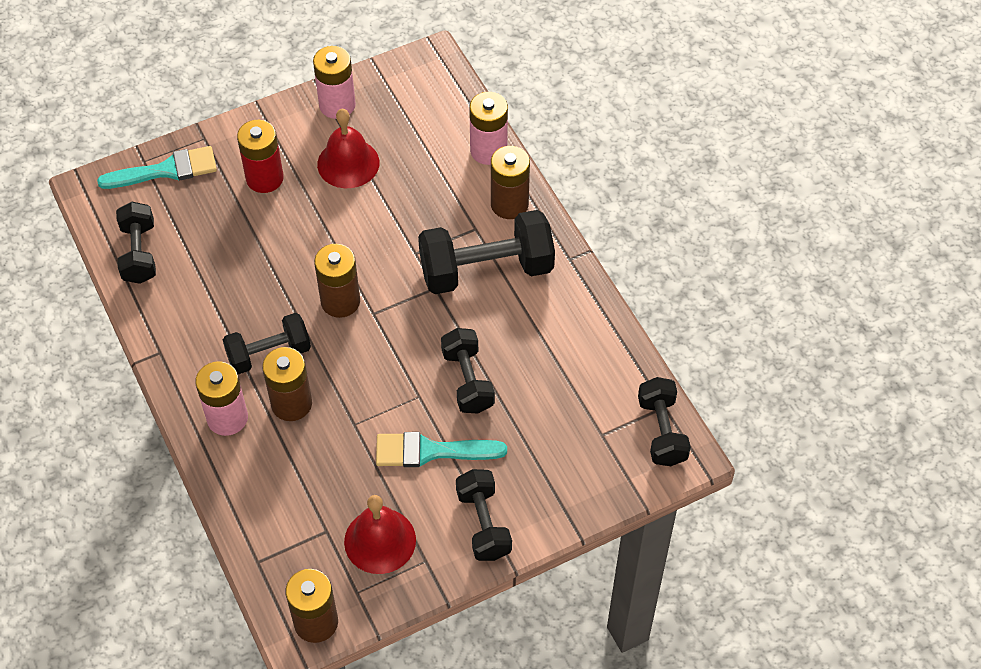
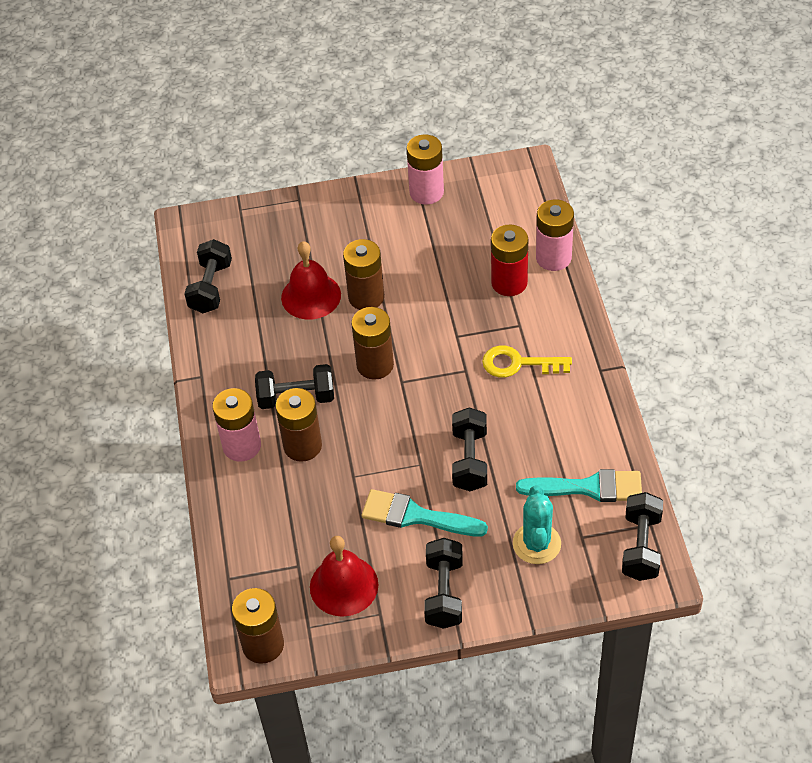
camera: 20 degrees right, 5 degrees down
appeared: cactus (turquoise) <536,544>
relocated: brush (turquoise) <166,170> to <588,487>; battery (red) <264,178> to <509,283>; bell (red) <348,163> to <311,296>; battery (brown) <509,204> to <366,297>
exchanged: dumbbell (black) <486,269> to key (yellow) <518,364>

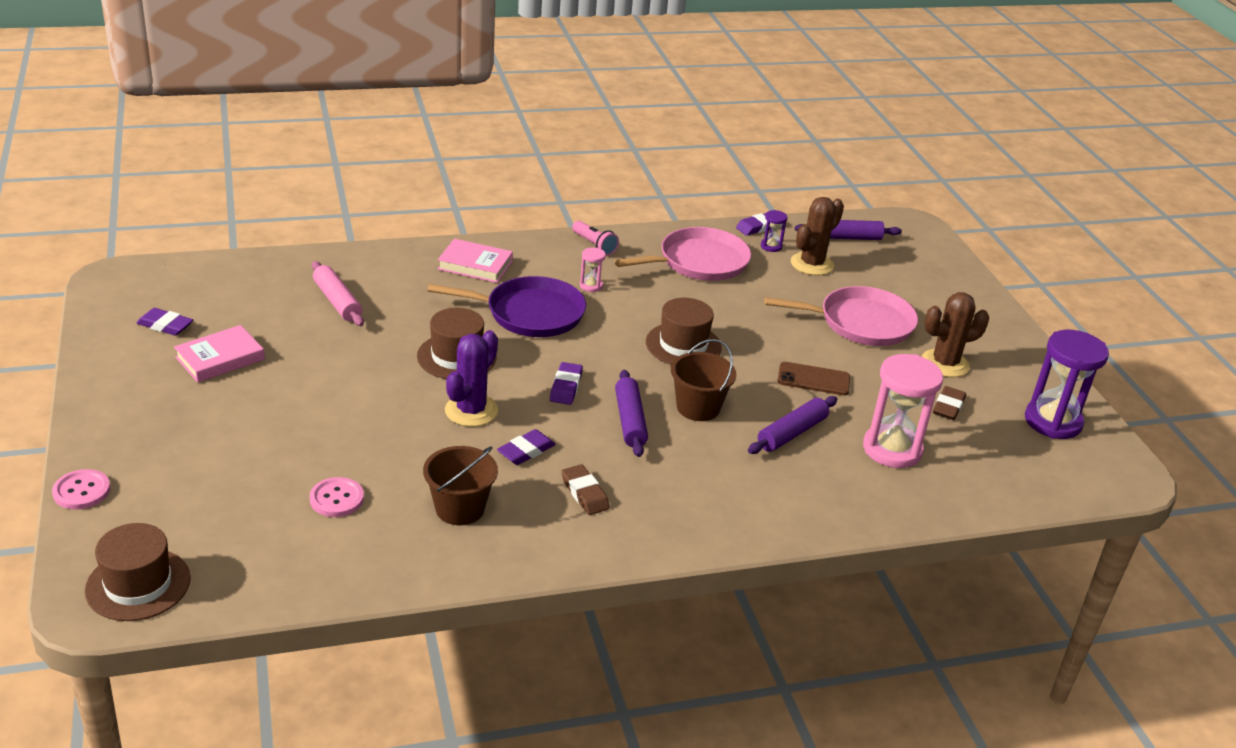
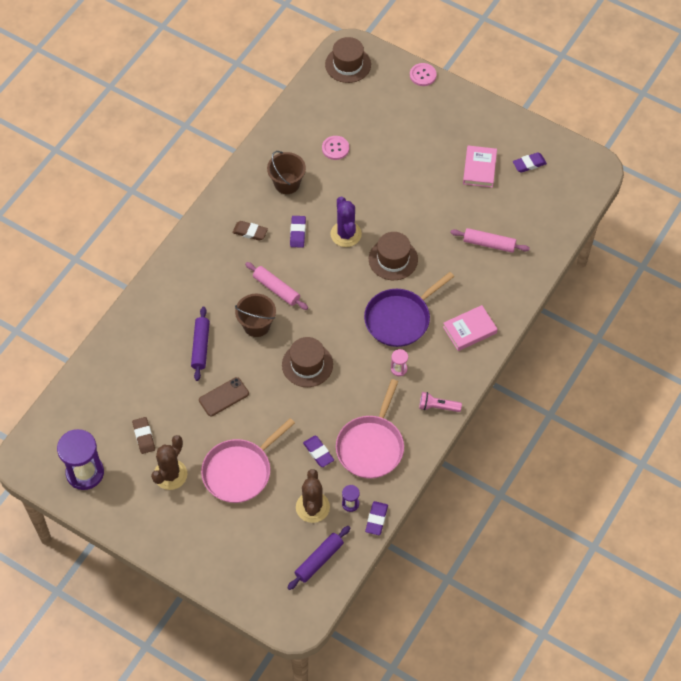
camera: 140 degrees right, 25 degrees up
missing: hourglass (pink) <892,449>
relocated: eraser (purple) <566,387> to <318,452>
colour: rolling pin (purple) <630,421> to rolling pin (pink) <276,289>

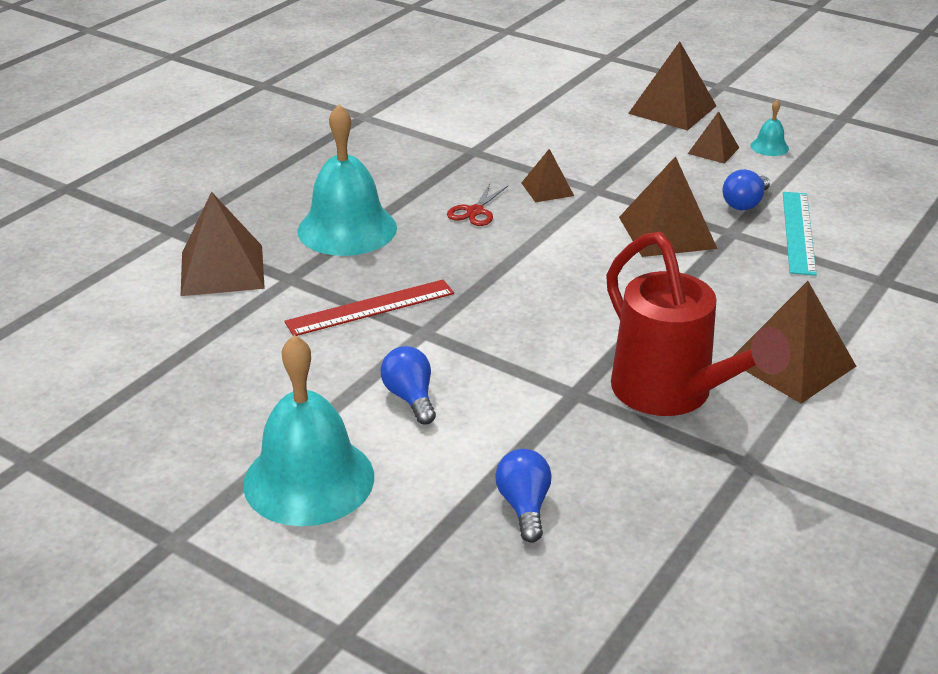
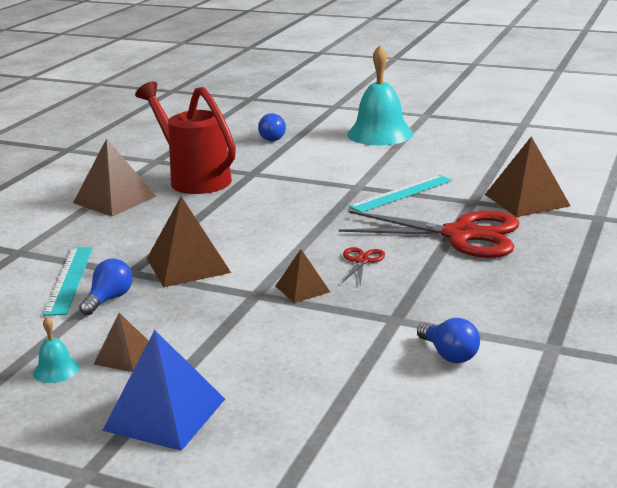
camera: 170 degrees right, 10 degrees down
relocated: light bulb (blue) <410,398> to <449,354>
exchanged: bell (turquoise) <347,229> to scissors (red) <461,235>
colour: ruler (red) <370,307> to ruler (turquoise) <401,193>; pyramid (brown) <672,109> to pyramid (blue) <165,414>

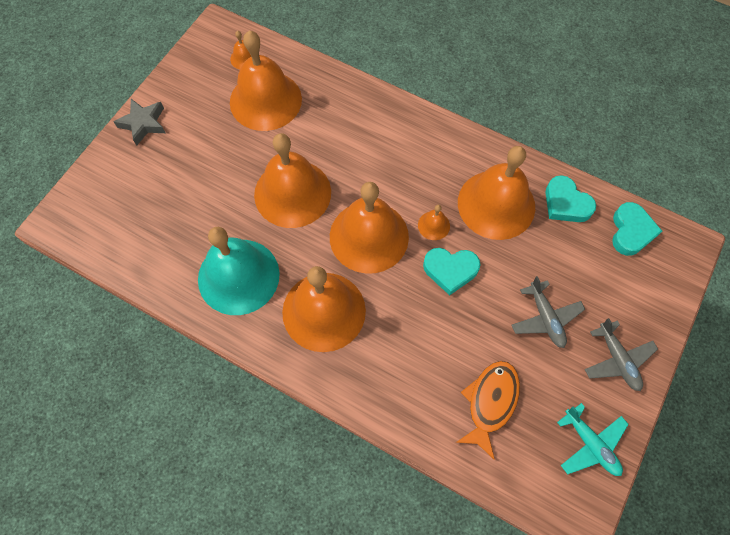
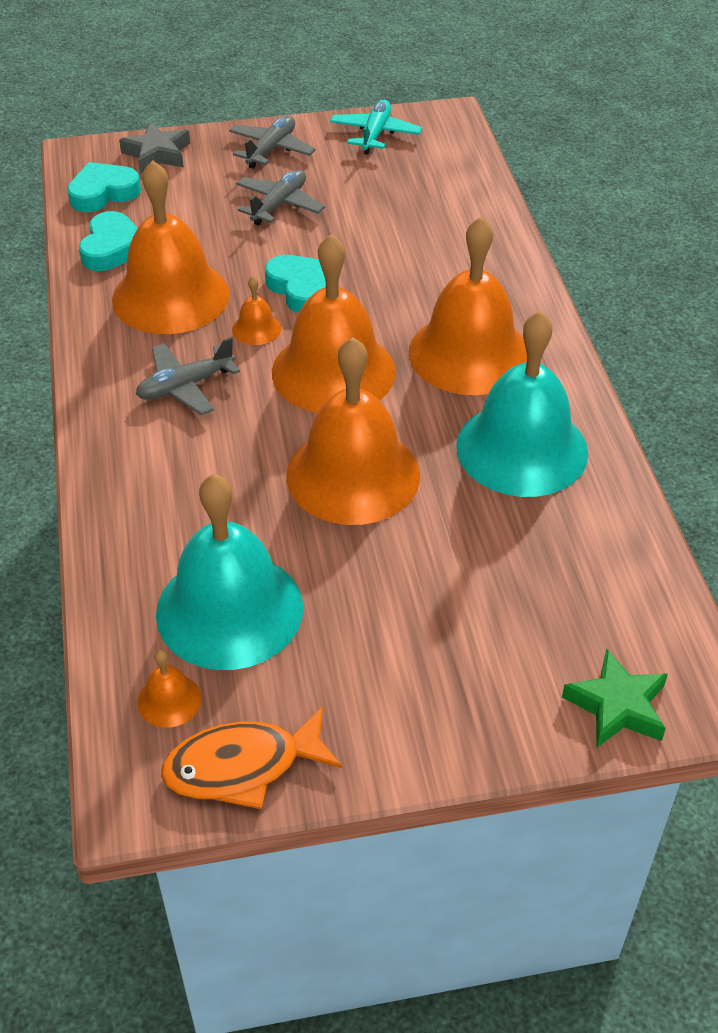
camera: 130 degrees left, 20 degrees down
appeared: plane (grey) <185,386>; star (green) <617,706>
relocated: star (grey) <143,124> to <157,154>; fish (orange) <490,403> to <242,767>
colour: bell (orange) <265,100> to bell (turquoise) <229,609>

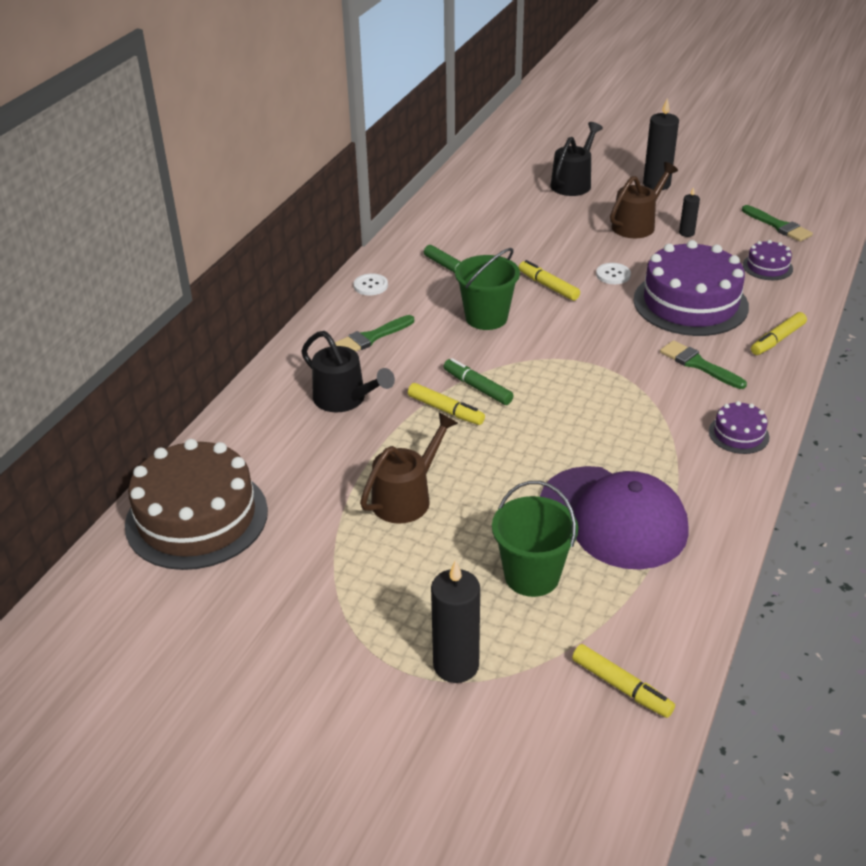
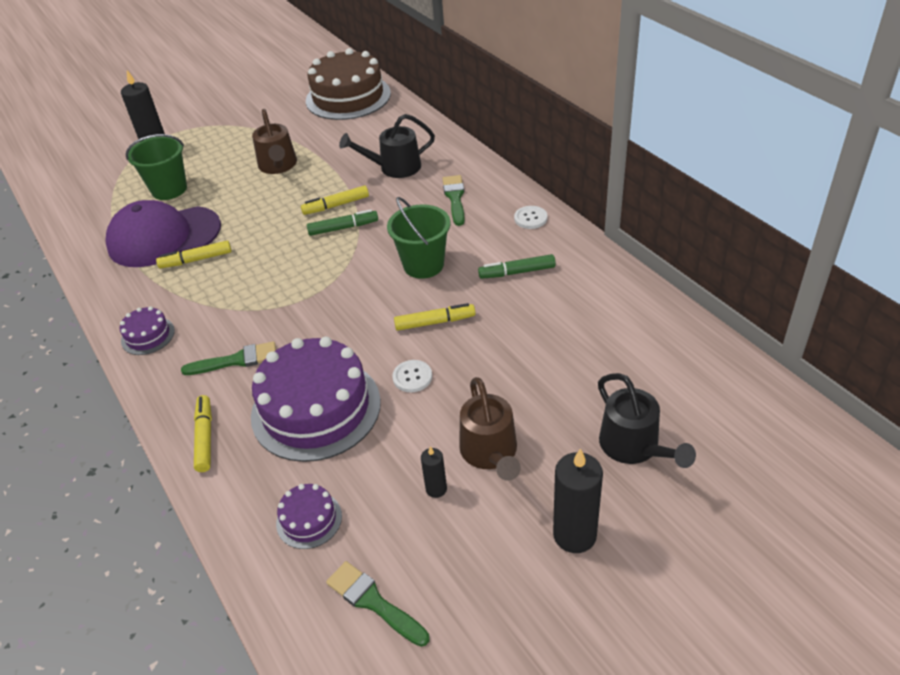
camera: 125 degrees right, 5 degrees up
relocated: marker (yellow) <621,686> to <196,260>
spun: brush (green) <778,226> = <373,602> 45 degrees clockwise

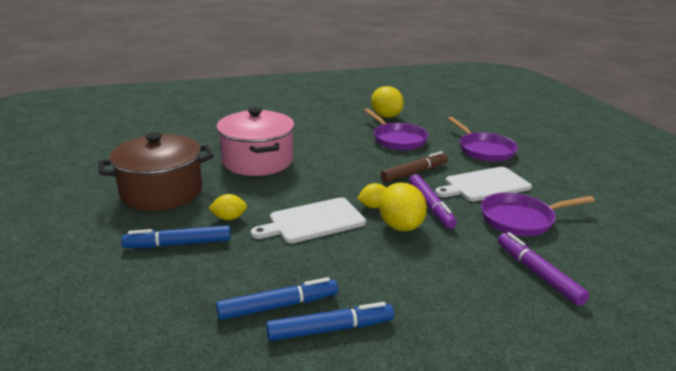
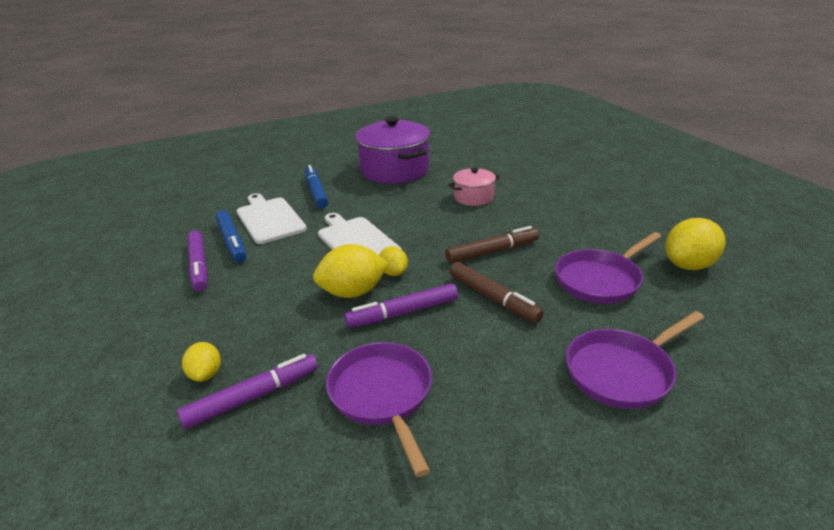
camera: 85 degrees right, 5 degrees up
appeared: marker (brown) <492,252>
relocated: lemon (yellow) <229,218> to <205,374>; cutting board (white) <484,185> to <269,219>
colour: pot (brown) <162,192> to pot (purple) <395,170>; marker (blue) <330,329> to marker (purple) <199,266>
size: pot (pink) <257,161> = <473,197> x0.52

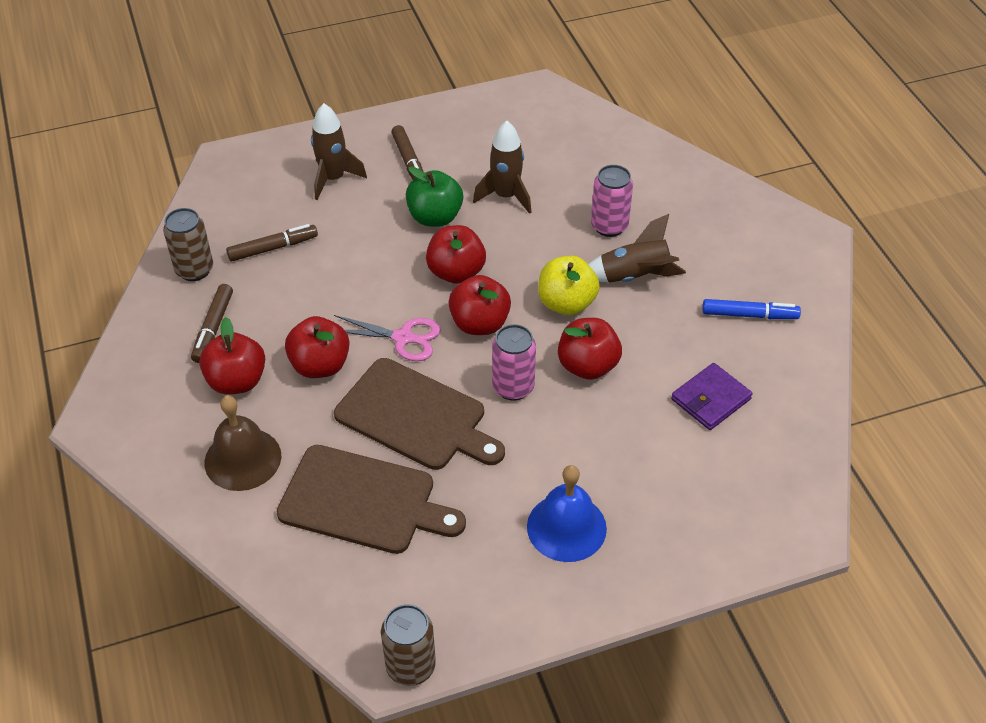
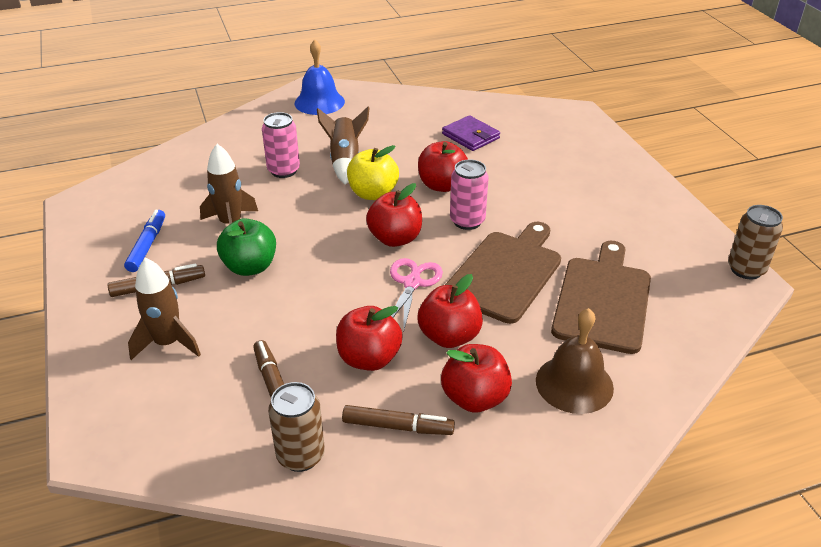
camera: 90 degrees left, 10 degrees down
relocated: apple (red) <456,272> to <369,358>; bell (blue) <566,527> to <319,102>; marker (blue) <749,315> to <147,245>

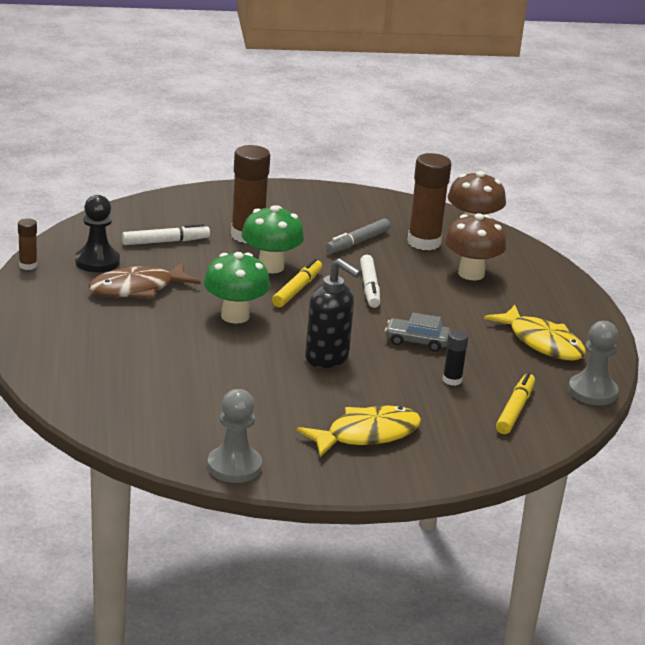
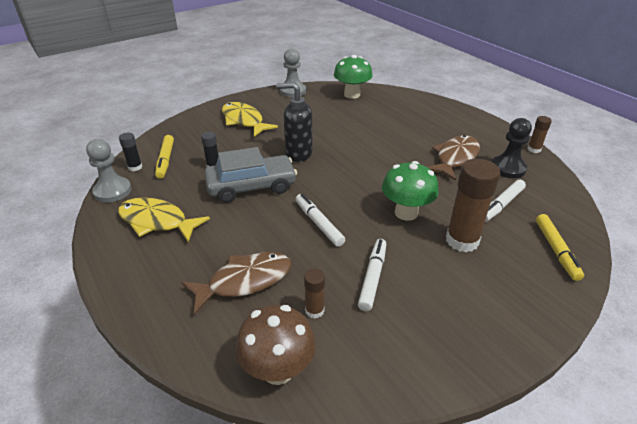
camera: 155 degrees right, 10 degrees up
appeared: glue stick (black) <135,167>
relocated: mushroom (green) <235,316> to <352,95>; marker (yellow) <297,289> to <556,250>
exchanged: mushroom (brown) <471,274> to fish (brown) <245,281>
colour: marker (grey) <357,242> to marker (white) <373,277>
spun: fish (yellow) <367,435> = <244,121> 105 degrees clockwise
size: car (grey) <416,341> = <251,186> x1.81; glue stick (brown) <424,242> = <314,311> x0.50

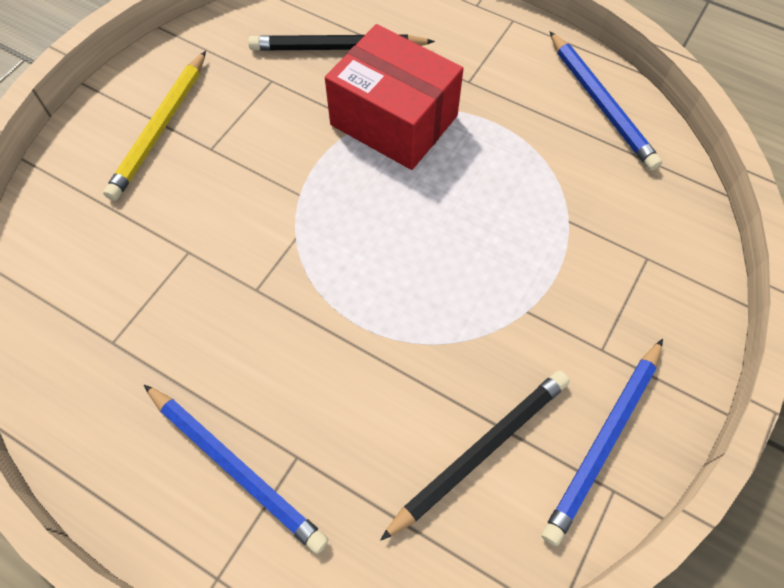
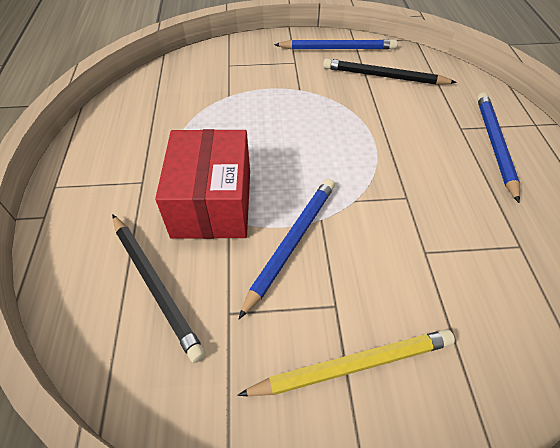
camera: 125 degrees left, 10 degrees down
relocated: pencil (blue) <601,104> to <291,243>

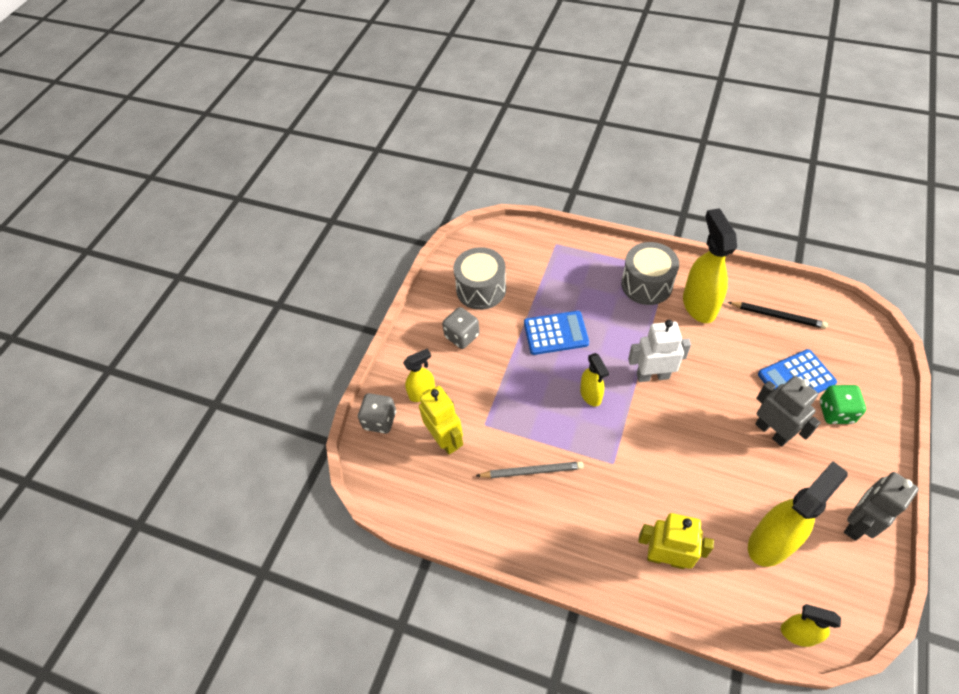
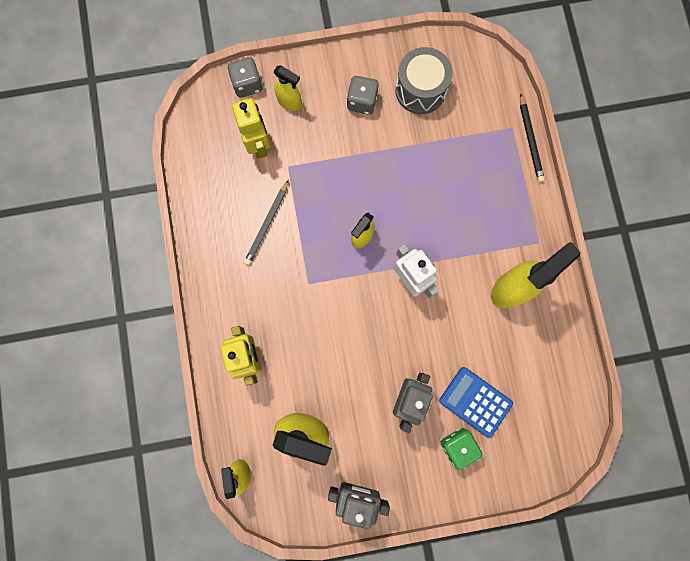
camera: 55 degrees right, 25 degrees up
missing: calculator (blue) <556,333>; drum (grey) <646,284>
relocated: pencil (black) <777,316> to <530,140>
spun: robot (yellow) <445,439> = <258,144> 45 degrees counterclockwise; pencil (grey) <531,471> = <267,224> 60 degrees clockwise

